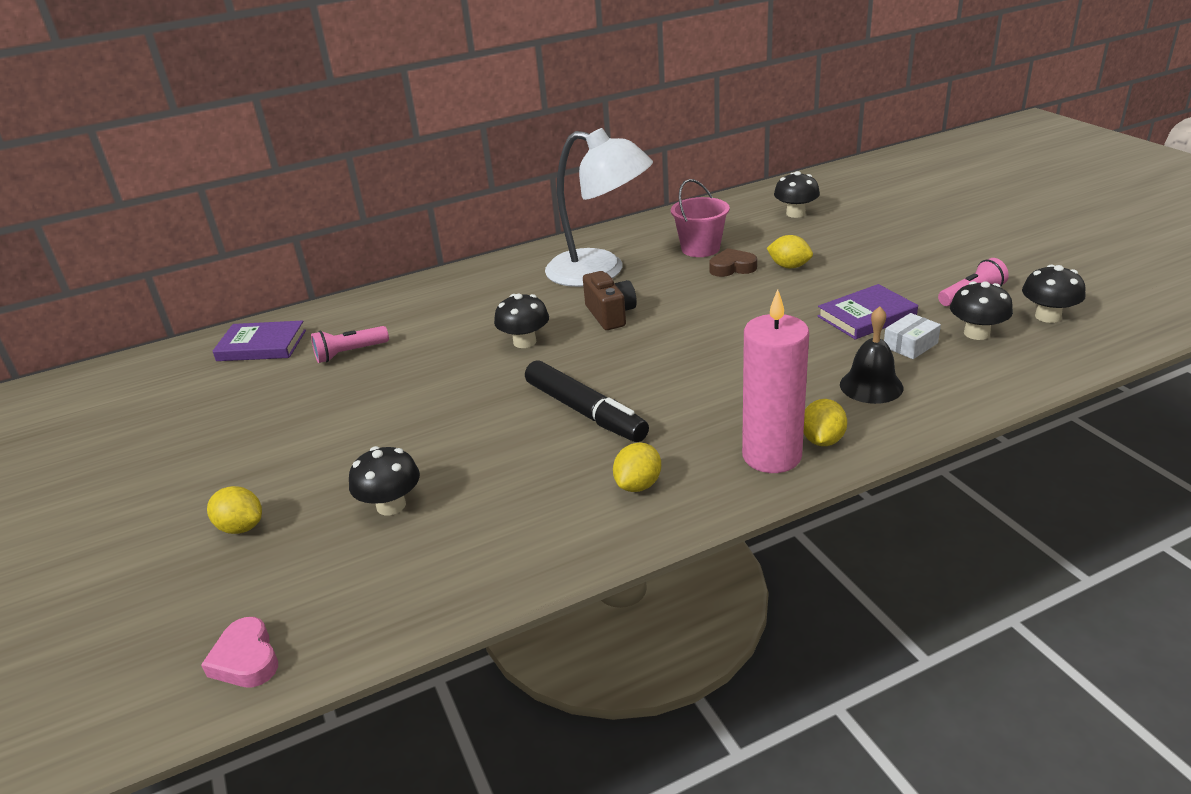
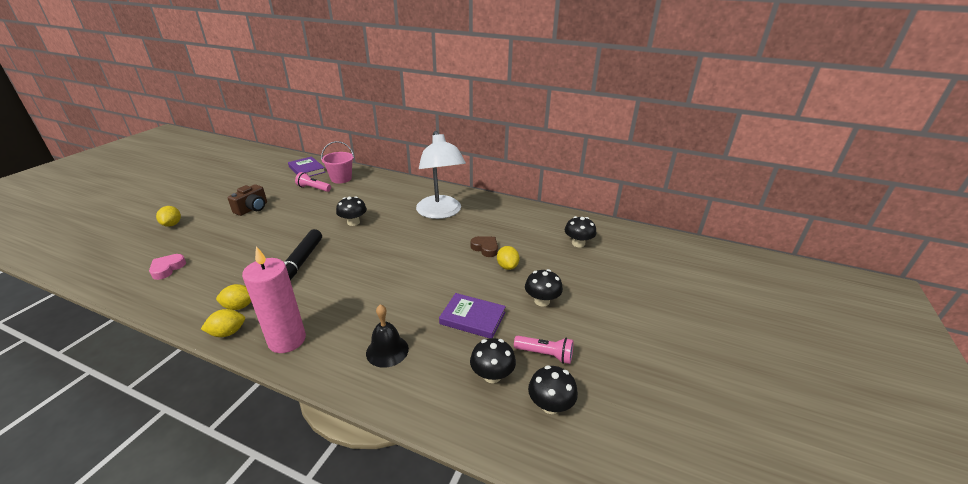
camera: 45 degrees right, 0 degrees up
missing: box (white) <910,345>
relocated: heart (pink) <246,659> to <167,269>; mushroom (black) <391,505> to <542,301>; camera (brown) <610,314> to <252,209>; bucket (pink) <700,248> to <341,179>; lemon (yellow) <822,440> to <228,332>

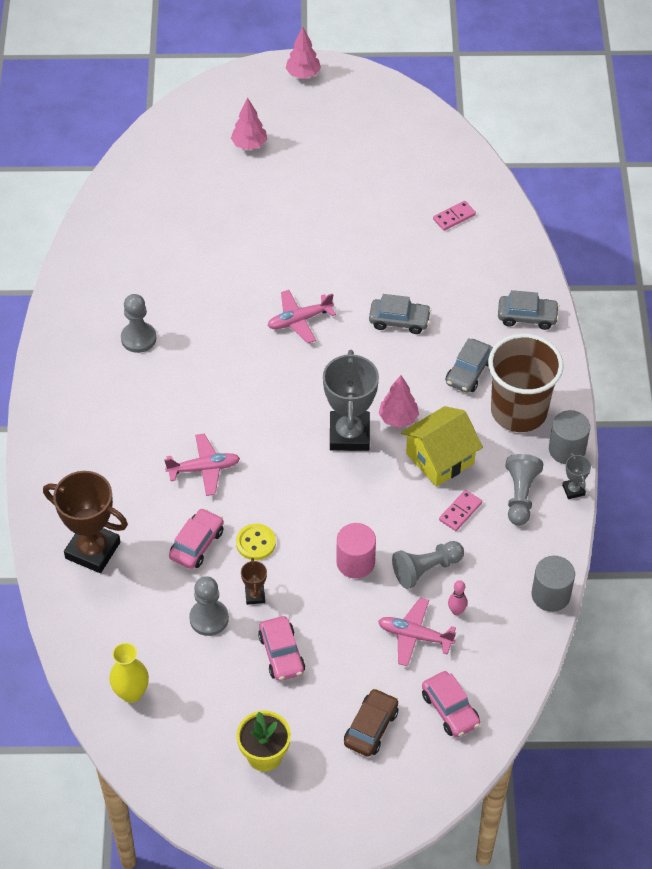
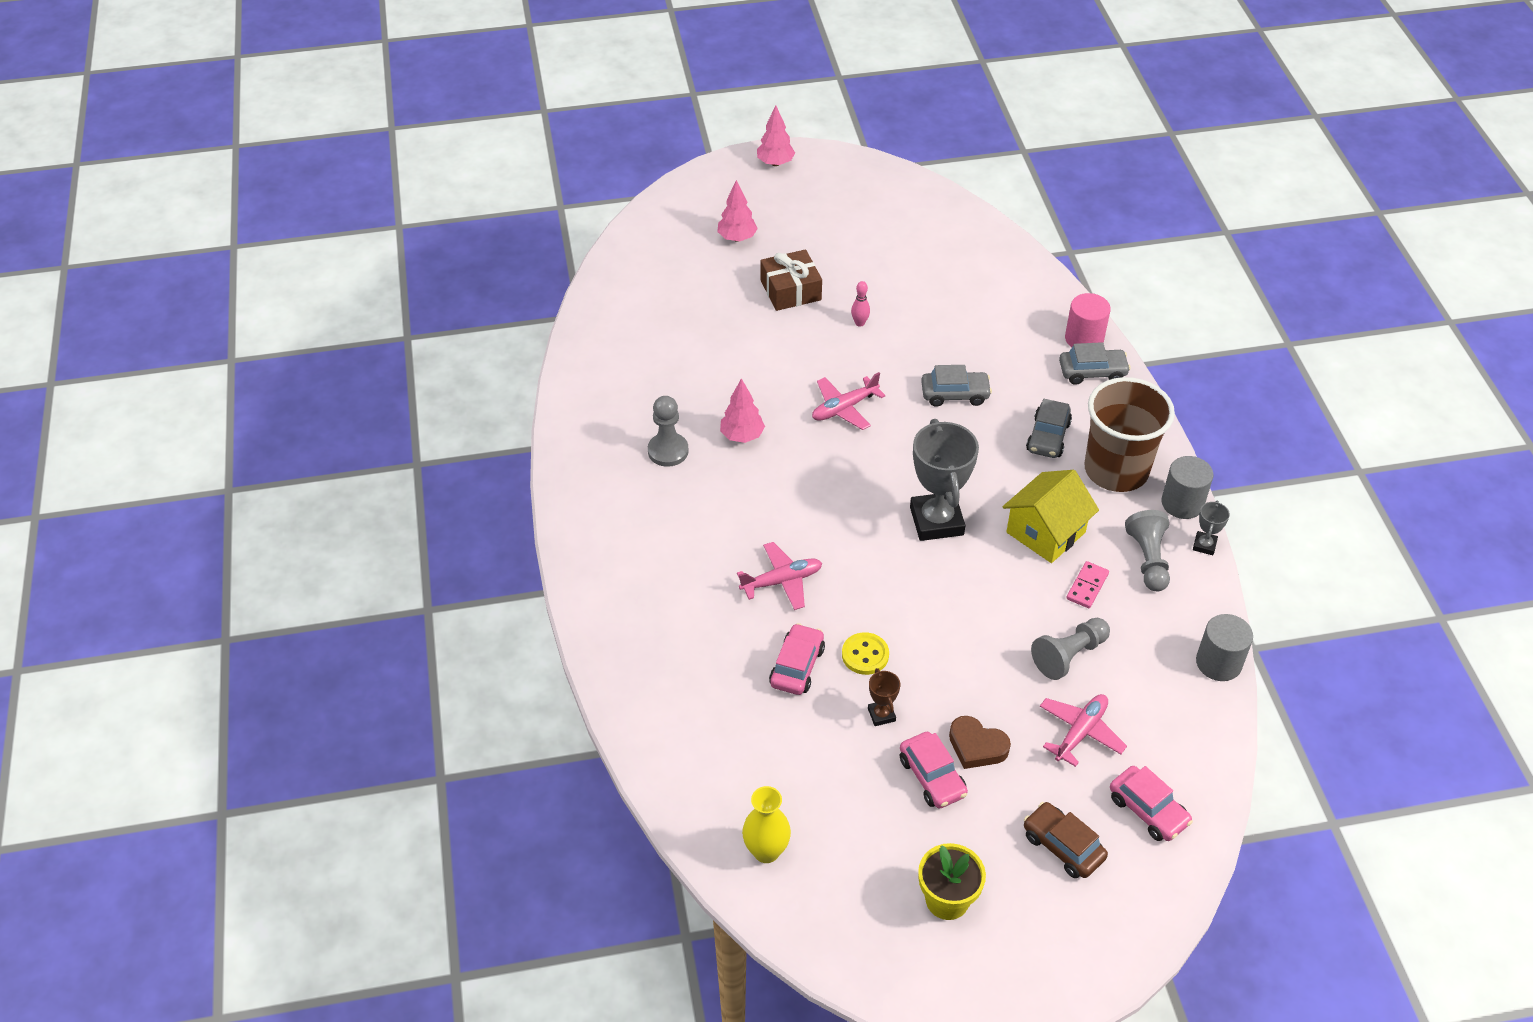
camera: 10 degrees left, 5 degrees down
missing: trophy (brown) <93,550>; pawn (grey) <209,618>; domino (pink) <454,217>
appeared: gift (brown) <790,290>; heart (brown) <977,746>
relocated: cylinder (pink) <355,562> to <1084,339>; tree (pink) <398,419> to <742,436>; bowling pin (pink) <456,611> to <859,323>
spun: car (brown) <371,727> = <1063,846> 60 degrees counterclockwise; plane (pink) <415,636> = <1080,732> 120 degrees clockwise; trophy (grey) <573,490> = <1204,545> 45 degrees clockwise

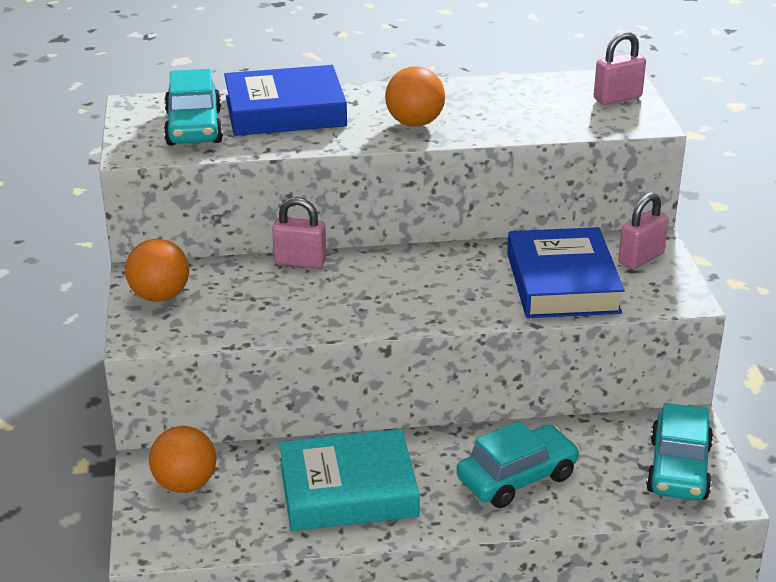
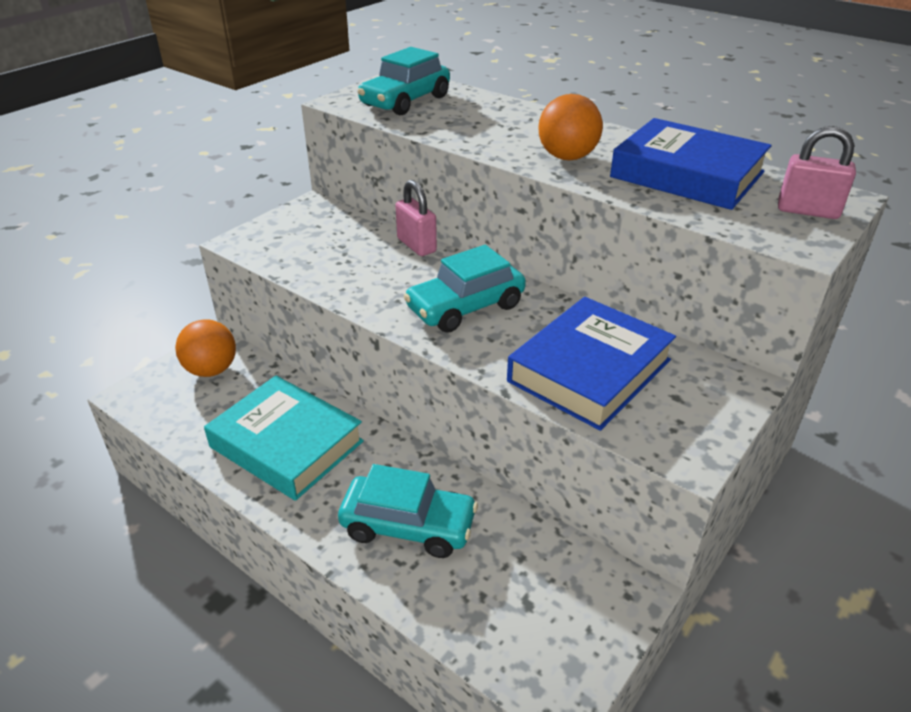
camera: 45 degrees right, 5 degrees up
missing: ball (orange) <160,296>; padlock (pink) <641,258>
relocated: book (blue) <285,111> to <687,175>; car (turquoise) <678,469> to <465,307>

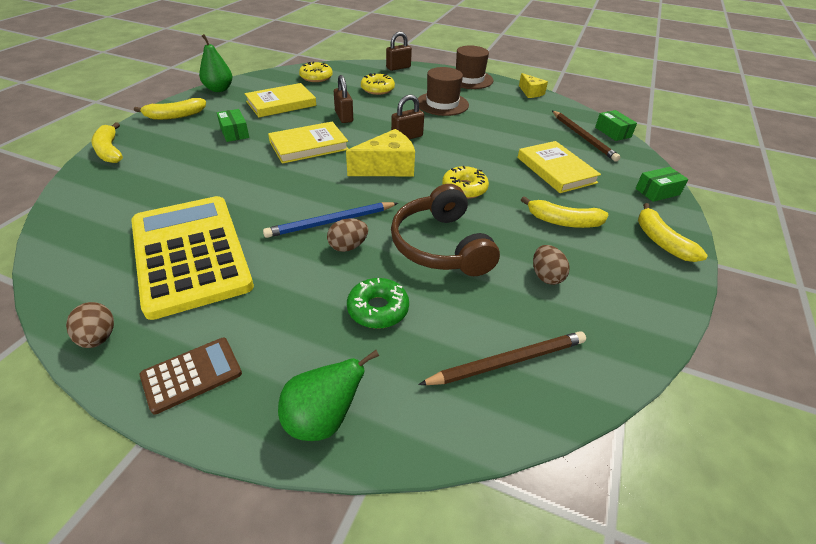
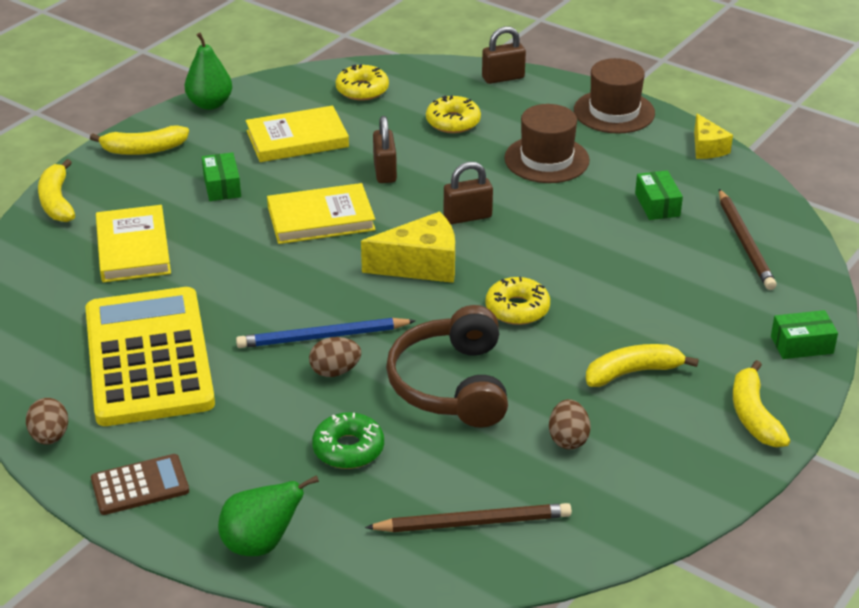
camera: 15 degrees right, 5 degrees down
relocated: book (yellow) <556,170> to <133,248>; box (green) <612,132> to <657,205>
spun: banana (yellow) <563,221> = <632,372> 135 degrees clockwise

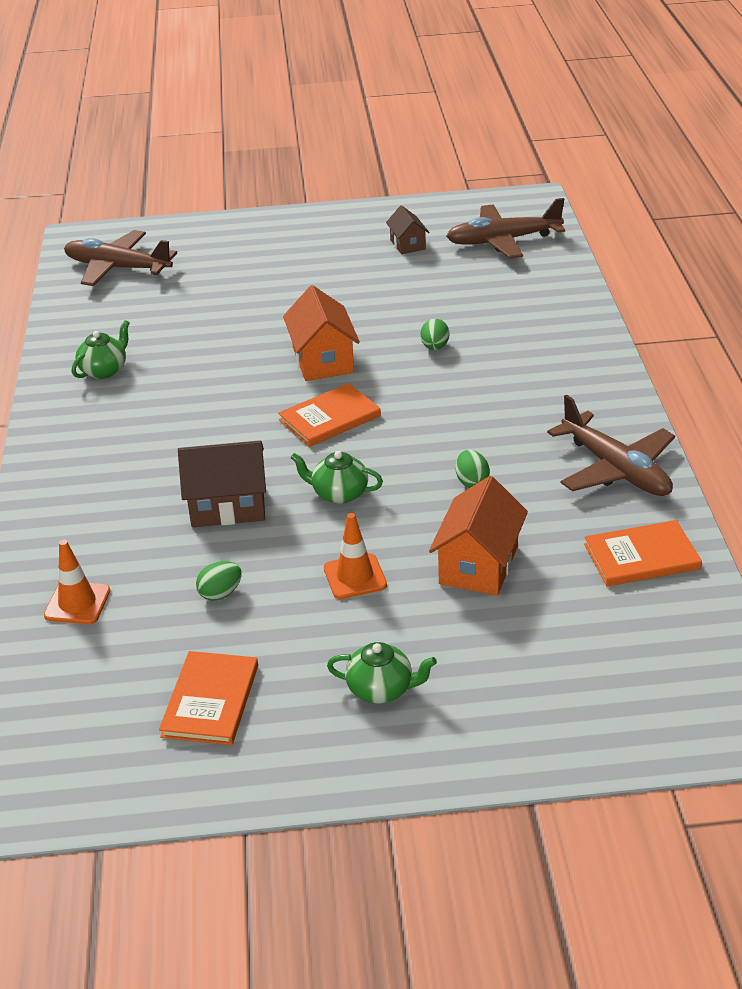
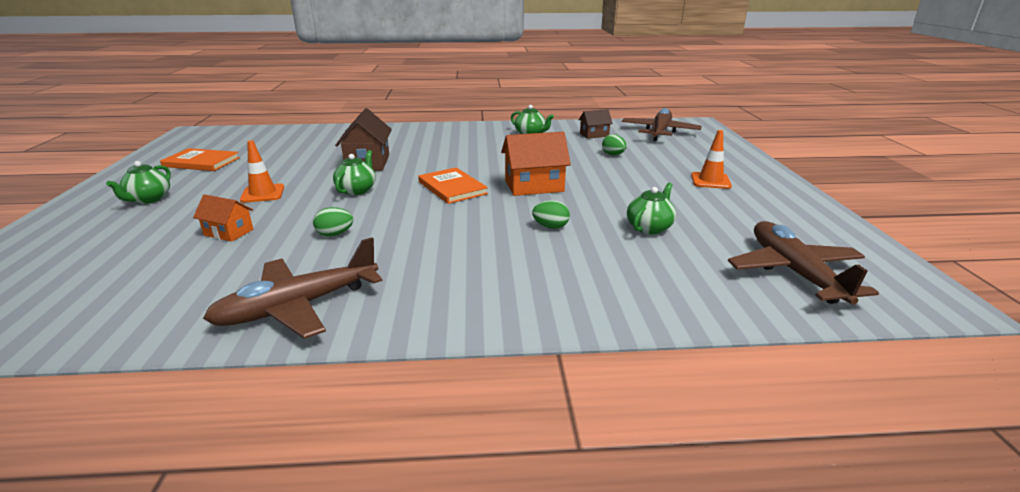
camera: 90 degrees right, 10 degrees down
missing: book (orange) <641,557>
appeared: teapot (green) <649,227>
relocated: traffic cone (orange) <77,603> to <710,181>; egg (green) <220,593> to <613,155>; house (brown) <408,244> to <594,135>
size: house (orange) <478,565> = <229,232> x0.59

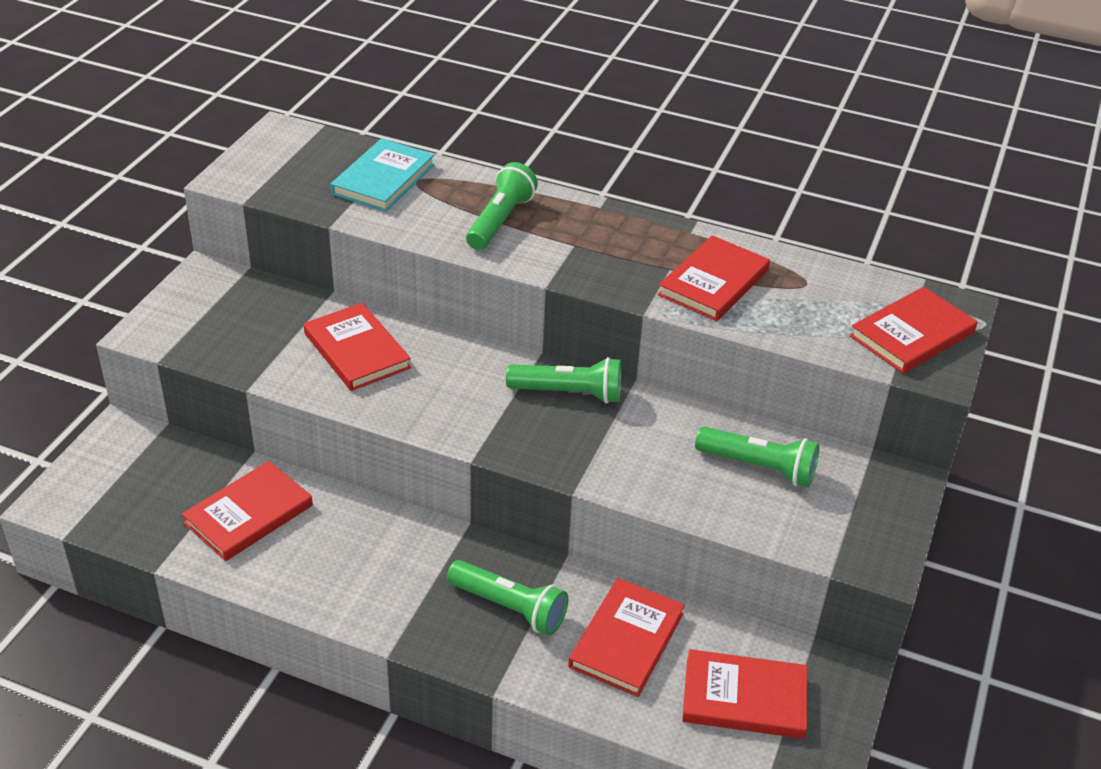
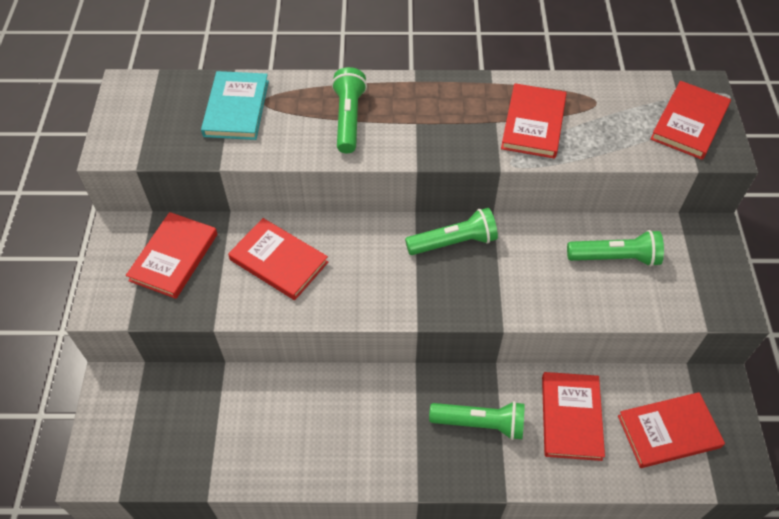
camera: 20 degrees left, 15 degrees up
relocated: book (red) <249,514> to <174,257>

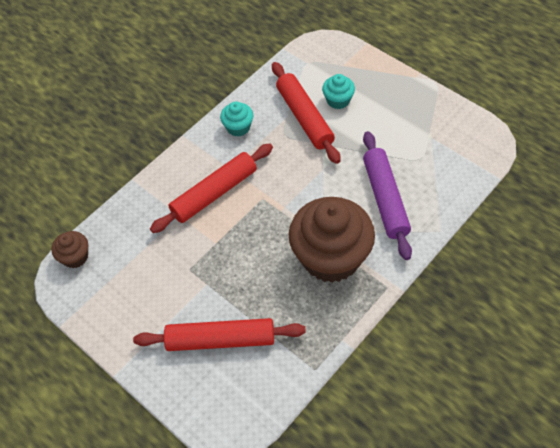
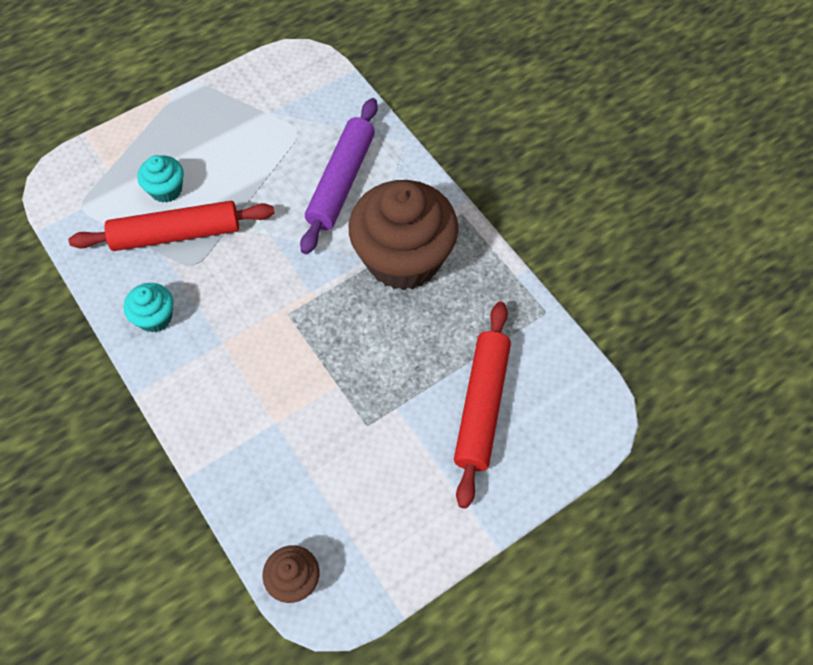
camera: 80 degrees left, 5 degrees up
missing: rolling pin (red) <214,193>
spun: rolling pin (purple) <385,199> = <341,181> 75 degrees counterclockwise

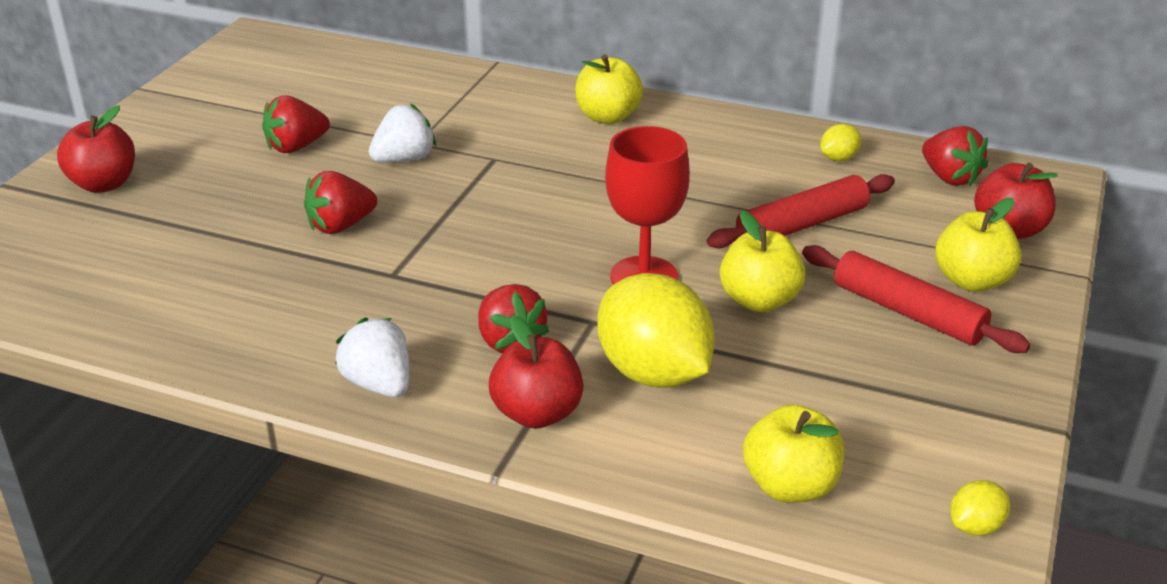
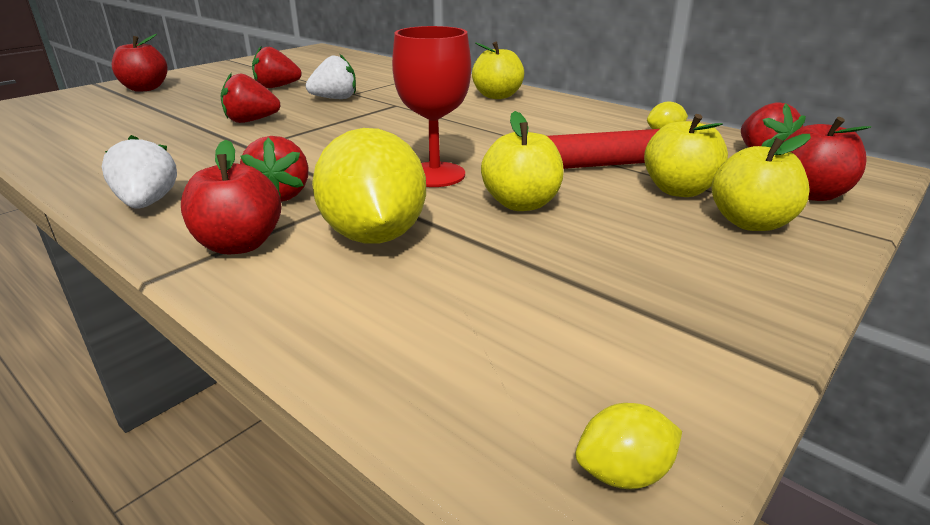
camera: 20 degrees right, 5 degrees down
missing: rolling pin (red) <907,312>
relocated: apple (yellow) <790,486> to <678,190>

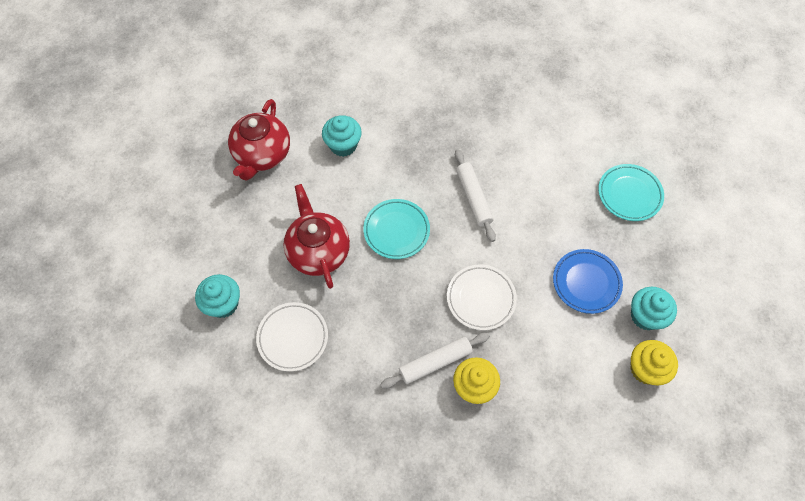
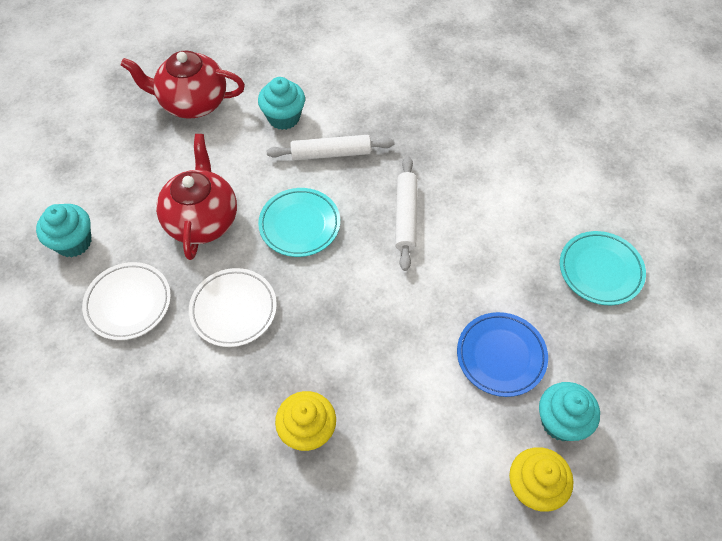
camera: 20 degrees right, 5 degrees down
relocated: rolling pin (white) <435,362> to <331,153>; plate (white) <481,298> to <233,309>
spun: teapot (red) <262,155> = <192,102> 60 degrees clockwise

